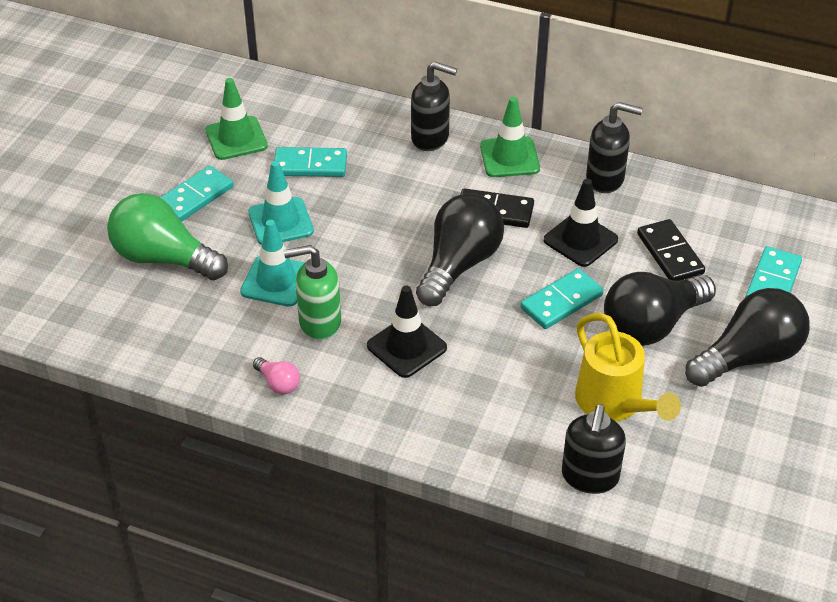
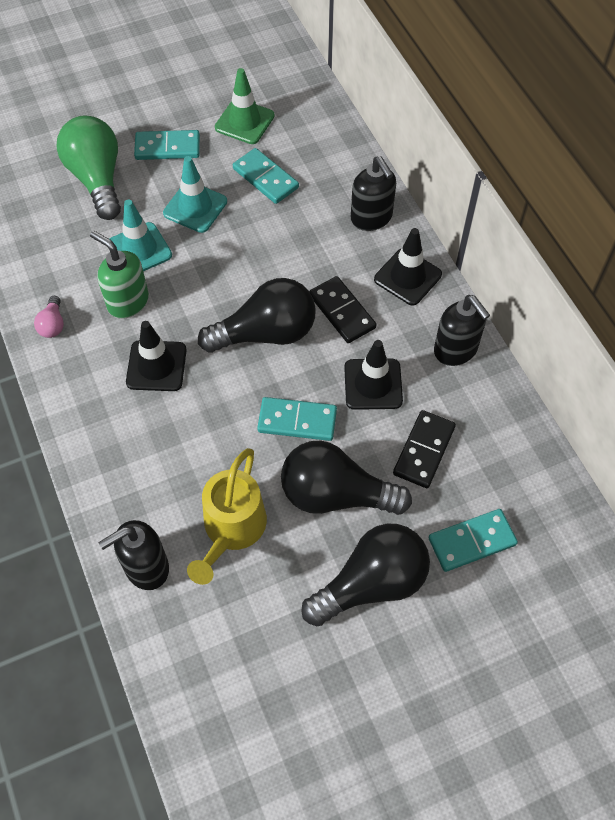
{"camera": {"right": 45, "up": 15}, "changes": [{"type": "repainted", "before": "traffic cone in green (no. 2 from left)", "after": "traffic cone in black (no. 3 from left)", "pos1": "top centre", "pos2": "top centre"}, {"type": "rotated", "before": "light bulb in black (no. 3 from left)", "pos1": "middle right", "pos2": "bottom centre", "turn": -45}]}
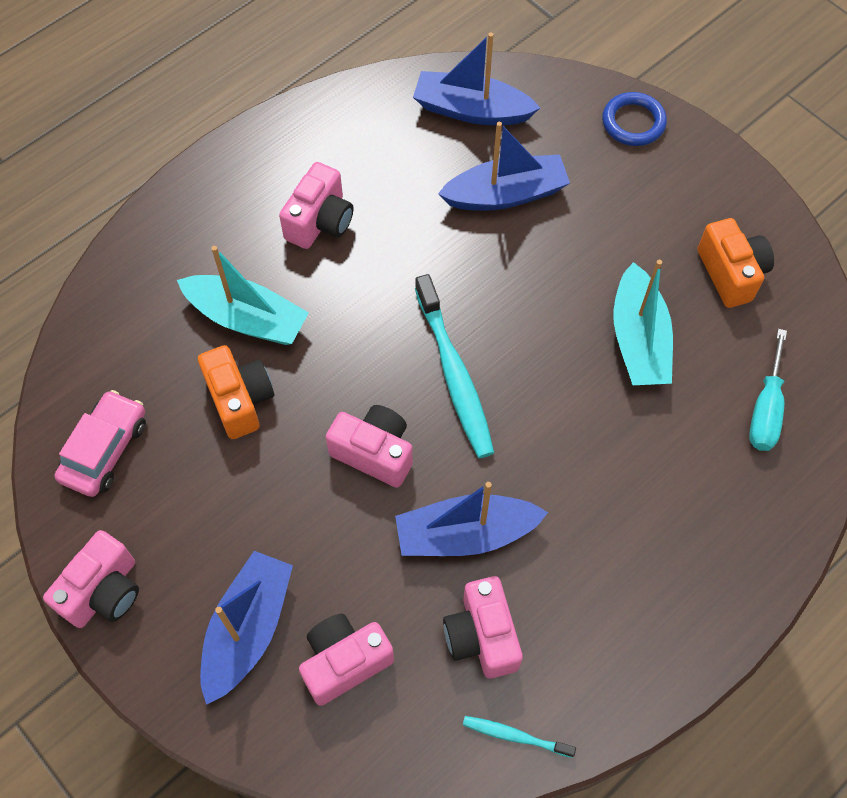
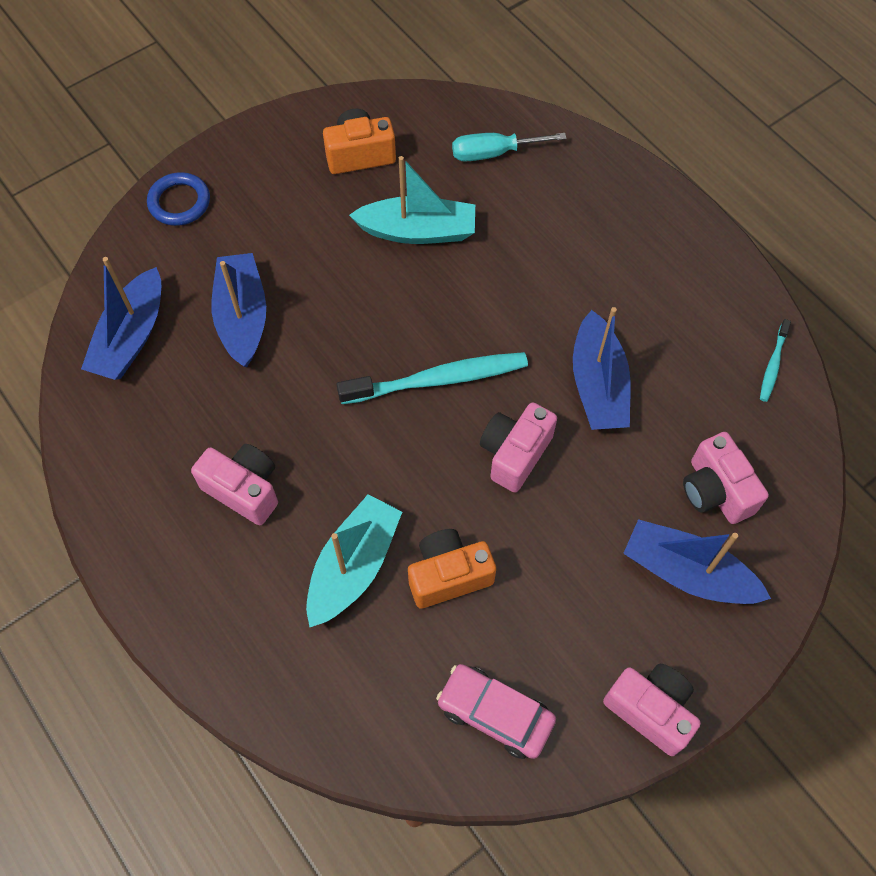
{"camera": {"right": -85, "up": 0}, "changes": [{"type": "gone", "before": "camera in pink (no. 5 from left)", "pos1": "bottom centre"}, {"type": "rotated", "before": "screwdriver in turquoise", "pos1": "middle right", "pos2": "top centre", "turn": 150}]}
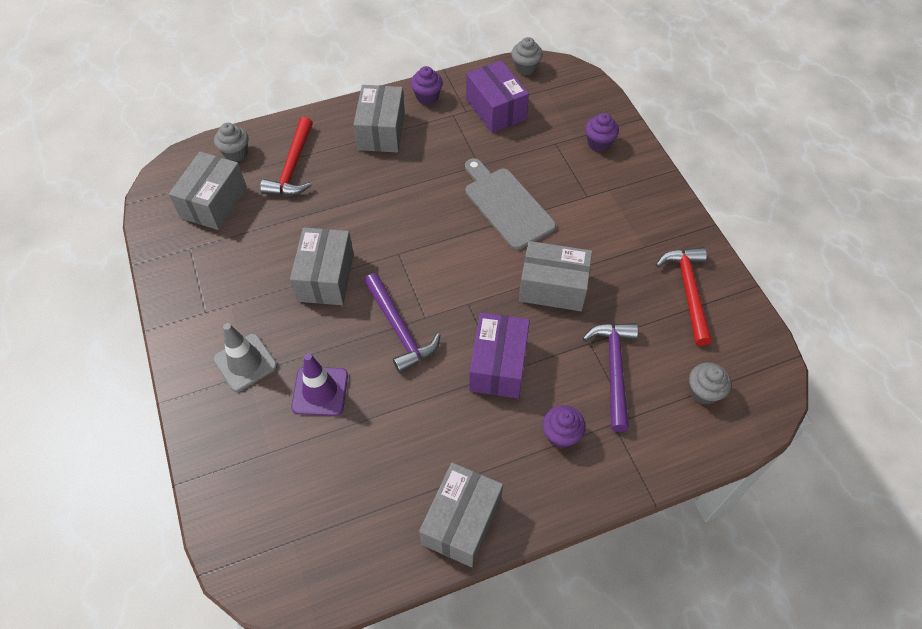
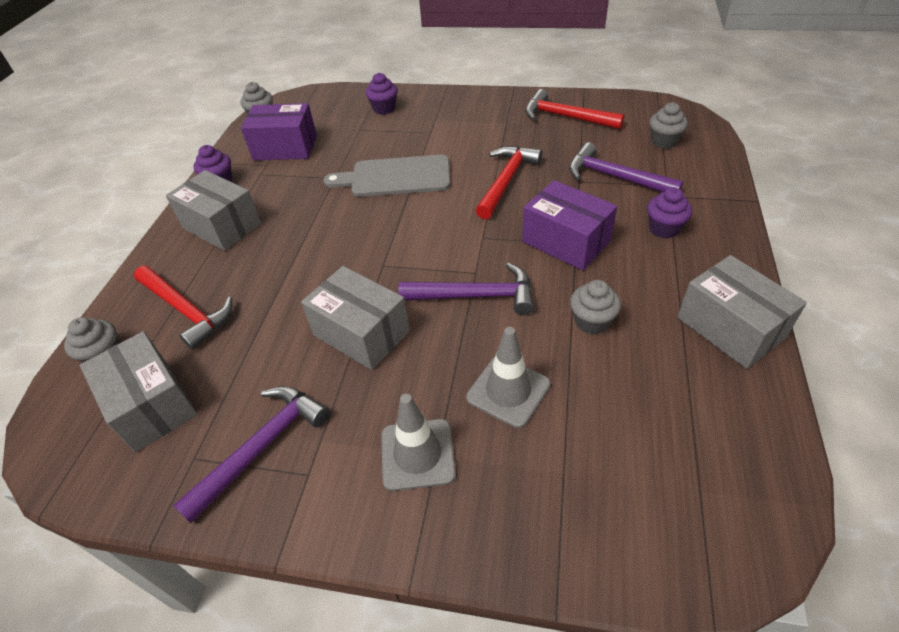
{"camera": {"right": -55, "up": -10}, "changes": [{"type": "new", "after": "hammer in purple (no. 1 from left)", "pos2": "bottom left"}, {"type": "new", "after": "cupcake in grey (no. 3 from left)", "pos2": "centre"}, {"type": "swapped", "before": "box in grey (no. 5 from left)", "after": "hammer in red (no. 2 from left)", "pos1": "centre", "pos2": "top centre"}, {"type": "repainted", "before": "traffic cone in purple", "after": "traffic cone in grey (no. 2 from left)", "pos1": "centre", "pos2": "centre"}]}
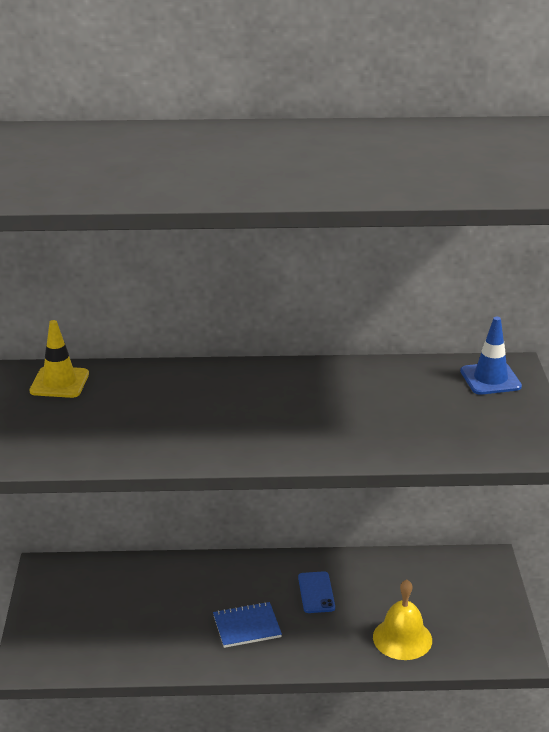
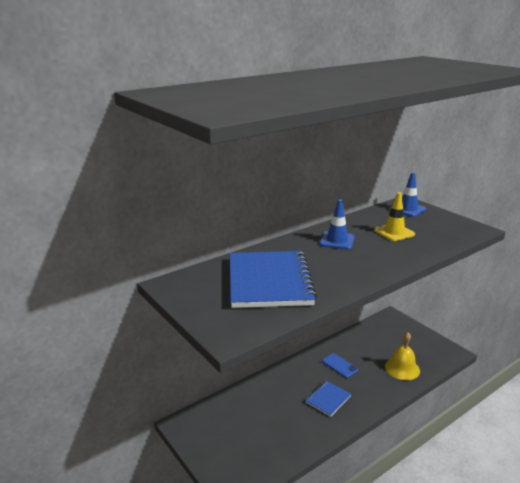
{"camera": {"right": -35, "up": -5}, "changes": [{"type": "new", "after": "notebook in blue (no. 1 from left)", "pos2": "centre"}, {"type": "new", "after": "traffic cone in blue (no. 1 from left)", "pos2": "centre"}, {"type": "shifted", "before": "traffic cone in yellow", "pos1": "middle left", "pos2": "middle right"}]}
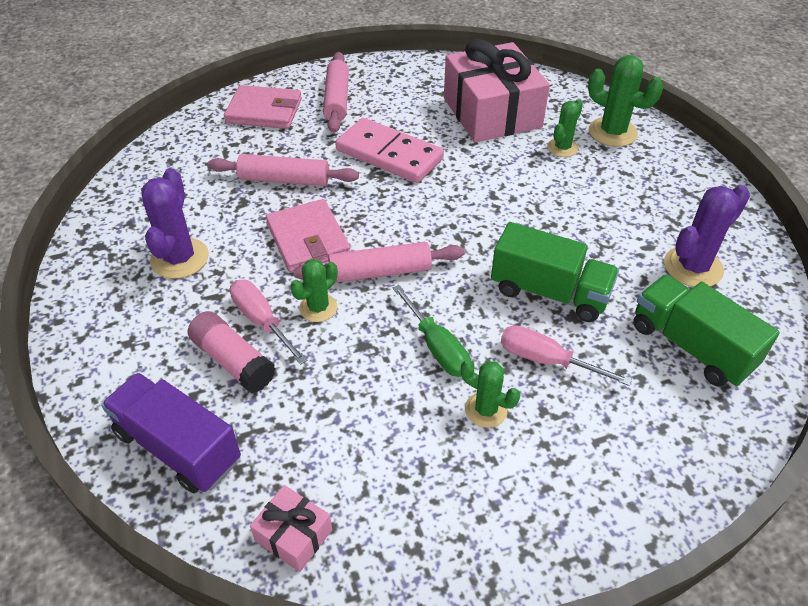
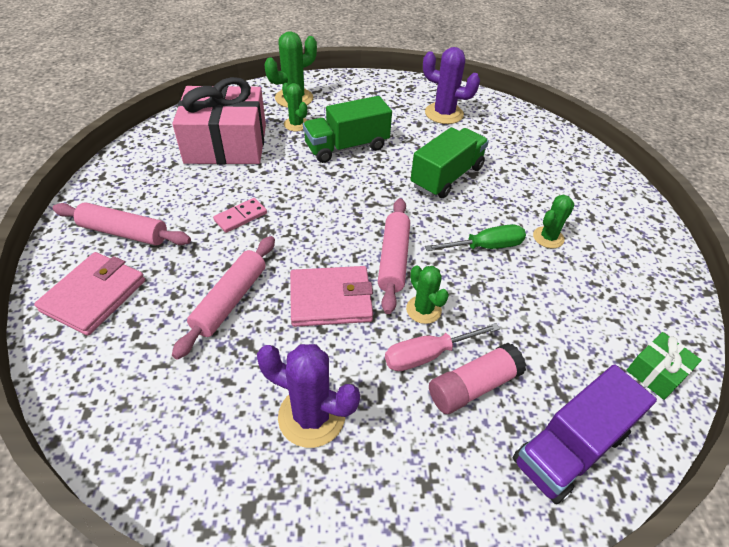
{"camera": {"right": -75, "up": 0}, "changes": [{"type": "gone", "before": "screwdriver in pink (no. 2 from left)", "pos1": "middle right"}, {"type": "shifted", "before": "truck in green (no. 2 from left in the first image)", "after": "truck in green (no. 1 from left)", "pos1": "middle right", "pos2": "top centre"}, {"type": "repainted", "before": "gift in pink (no. 1 from left)", "after": "gift in green", "pos1": "bottom centre", "pos2": "bottom right"}, {"type": "rotated", "before": "cactus in purple (no. 2 from left)", "pos1": "middle right", "pos2": "top centre", "turn": -45}, {"type": "scaled", "before": "domino in pink", "pos1": "top centre", "pos2": "middle left", "scale": 0.49}]}
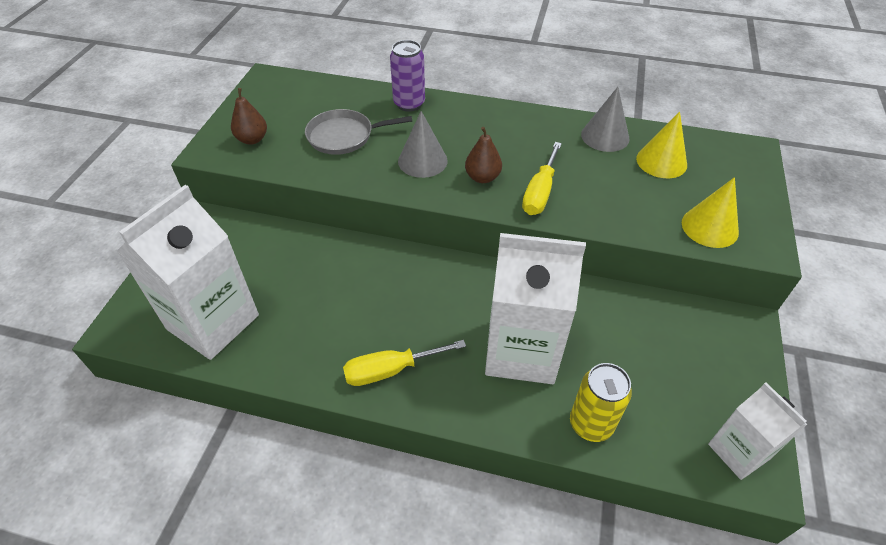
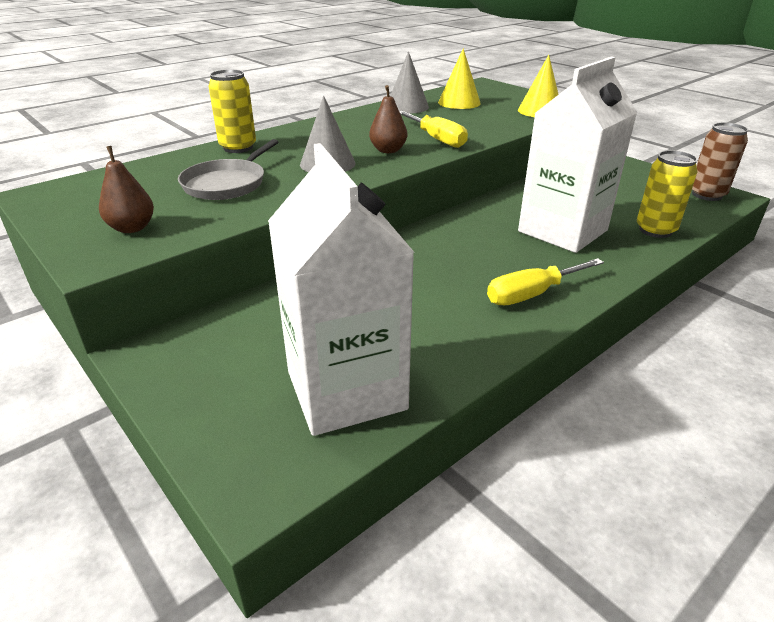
{"camera": {"right": -55, "up": -15}, "changes": [{"type": "swapped", "before": "carton in white (no. 3 from left)", "after": "can in brown", "pos1": "bottom right", "pos2": "top right"}, {"type": "repainted", "before": "can in purple", "after": "can in yellow (no. 1 from left)", "pos1": "top centre", "pos2": "top left"}, {"type": "rotated", "before": "screwdriver in yellow (no. 1 from left in the first image)", "pos1": "centre", "pos2": "middle right", "turn": 45}]}
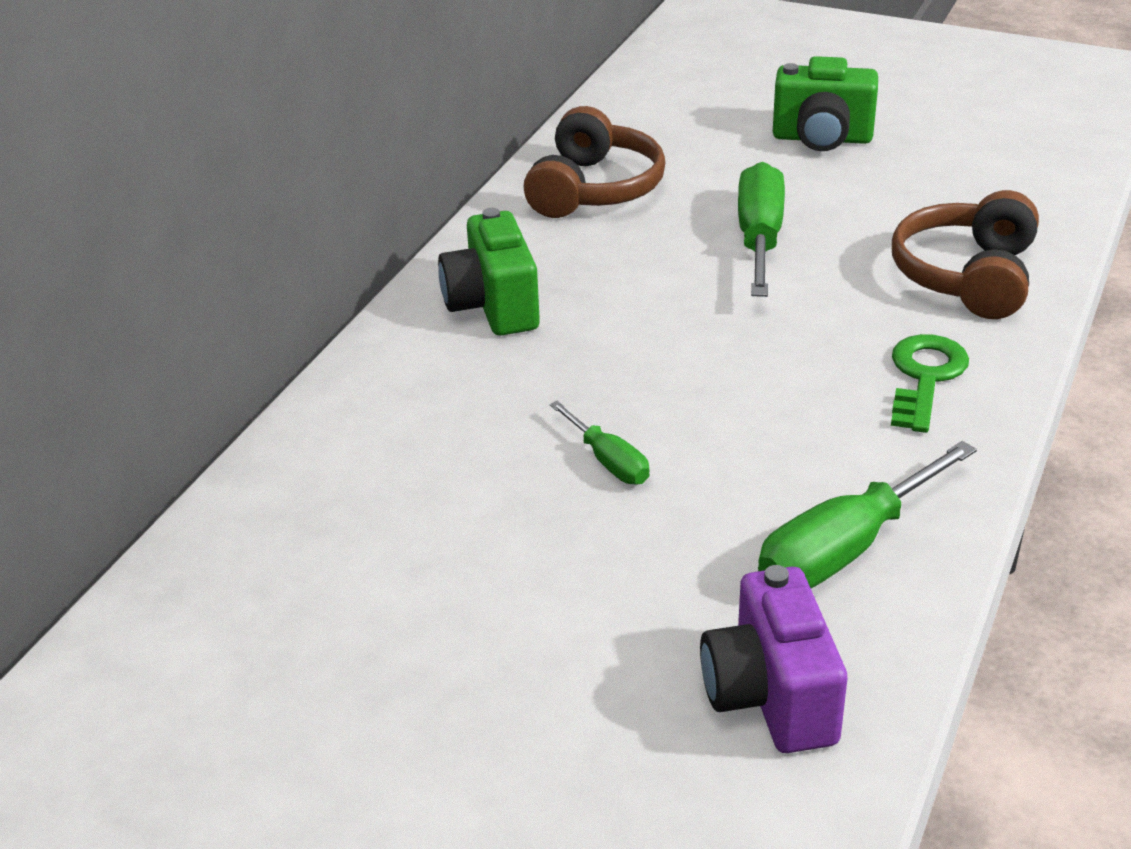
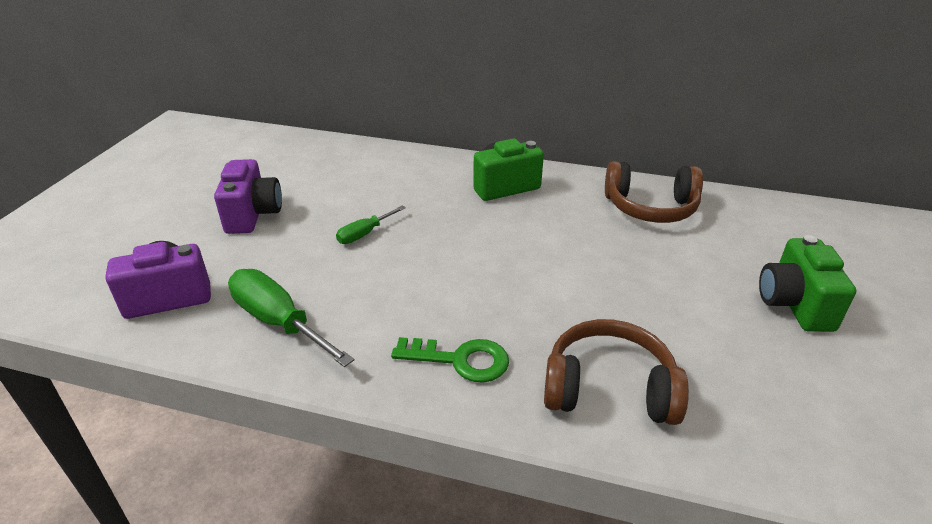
{"camera": {"right": 80, "up": 0}, "changes": [{"type": "gone", "before": "screwdriver in green (no. 2 from left)", "pos1": "top right"}, {"type": "new", "after": "camera in purple (no. 2 from left)", "pos2": "middle left"}]}
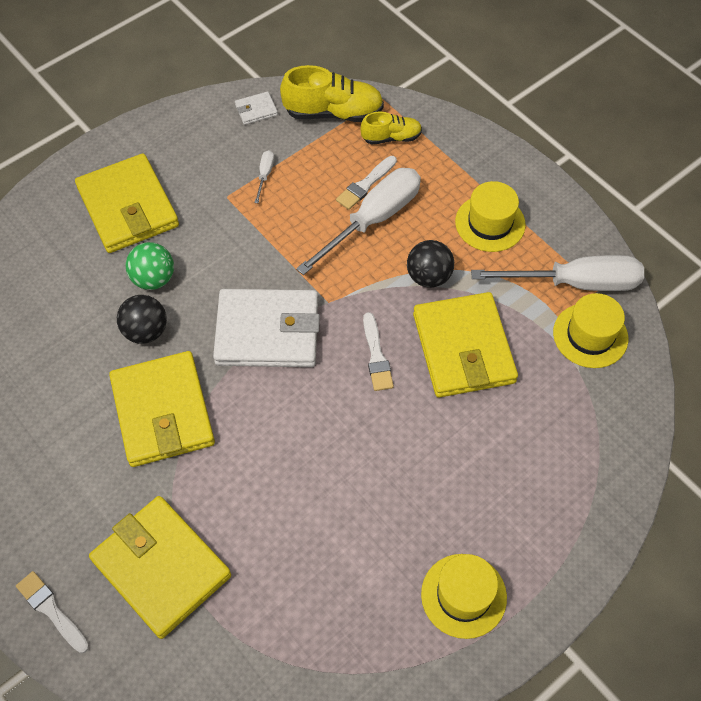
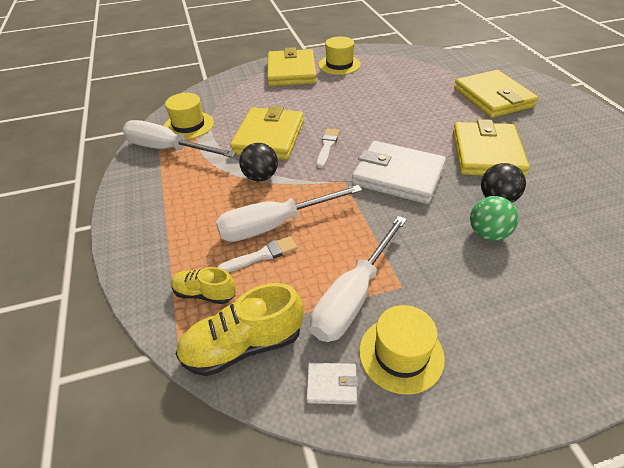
{"camera": {"right": -155, "up": -15}, "changes": [{"type": "gone", "before": "brush in white (no. 1 from left)", "pos1": "bottom left"}, {"type": "shifted", "before": "wallet in yellow (no. 1 from left in the first image)", "after": "wallet in yellow (no. 2 from left)", "pos1": "top left", "pos2": "top centre"}, {"type": "shifted", "before": "hat in yellow (no. 2 from left in the first image)", "after": "hat in yellow (no. 3 from left)", "pos1": "top right", "pos2": "bottom centre"}, {"type": "rotated", "before": "shoe in yellow (no. 1 from left in the first image)", "pos1": "top centre", "pos2": "bottom centre", "turn": -45}, {"type": "scaled", "before": "screwdriver in white (no. 1 from left in the first image)", "pos1": "top centre", "pos2": "centre", "scale": 2.46}]}
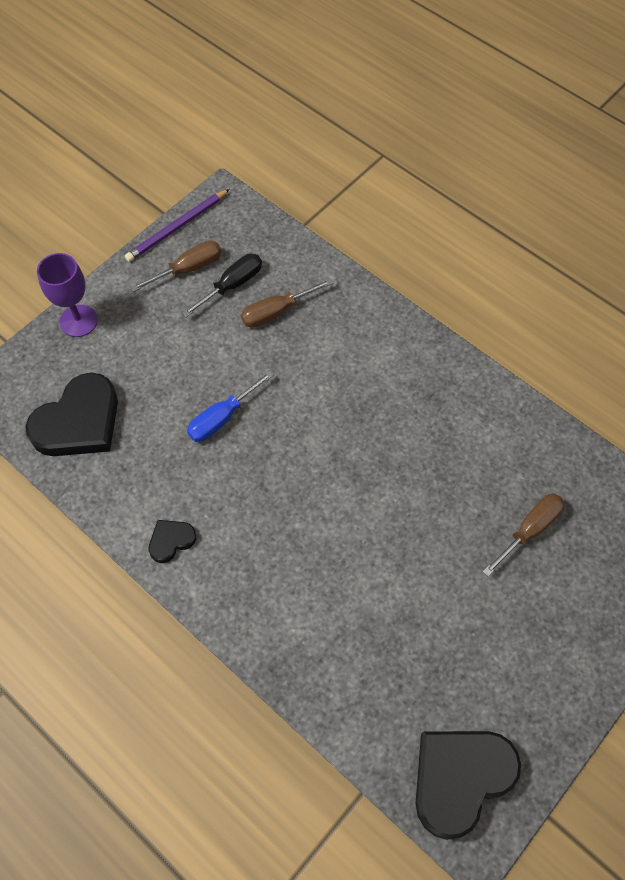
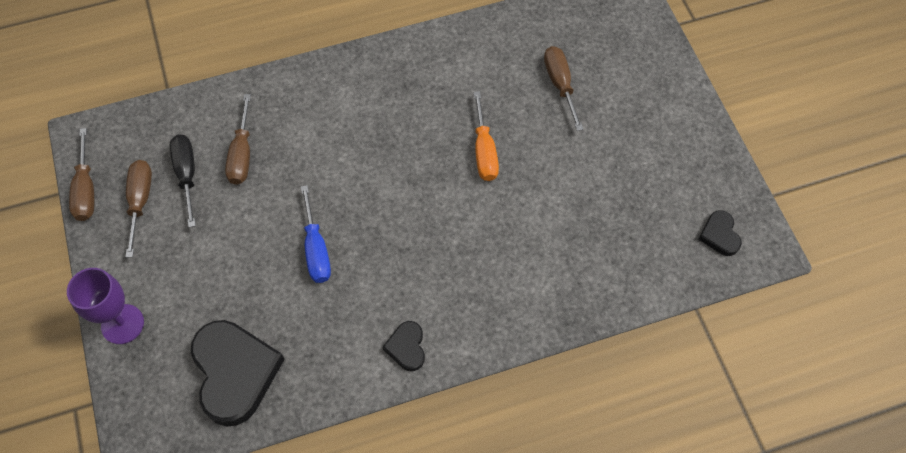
{"camera": {"right": -60, "up": 0}, "changes": [{"type": "new", "after": "screwdriver in orange", "pos2": "top centre"}, {"type": "swapped", "before": "pencil in purple", "after": "screwdriver in brown (no. 1 from left)", "pos1": "top left", "pos2": "middle left"}, {"type": "scaled", "before": "heart in black (no. 3 from left)", "pos1": "bottom right", "pos2": "middle right", "scale": 0.48}]}
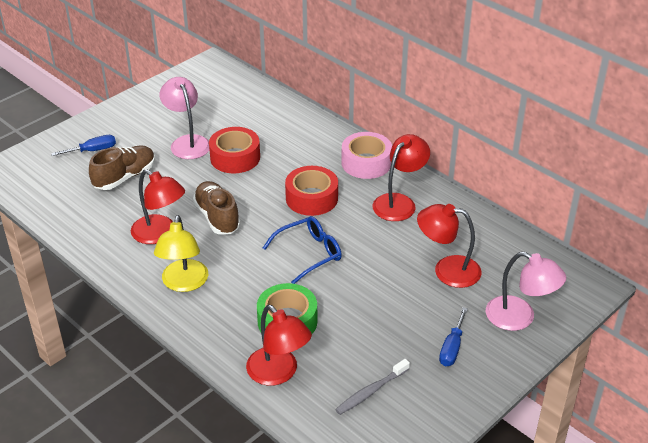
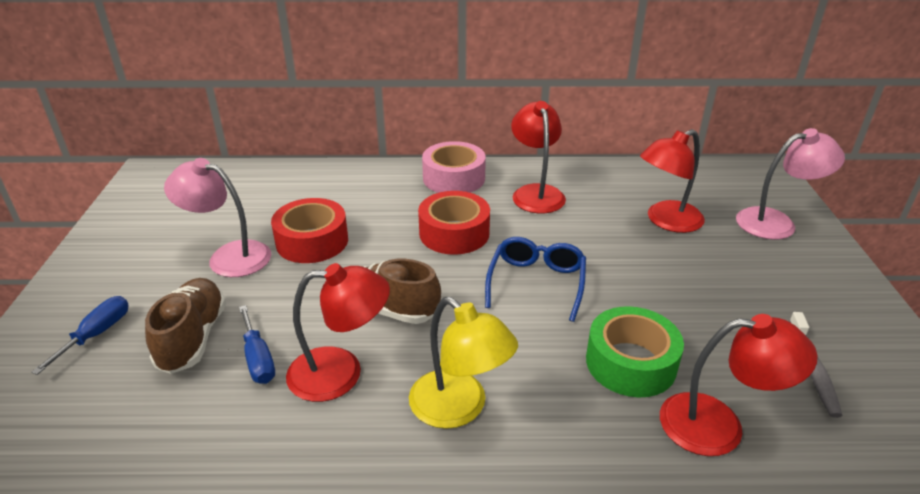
{"camera": {"right": -45, "up": -5}, "changes": [{"type": "shifted", "before": "screwdriver in blue (no. 2 from left)", "pos1": "bottom right", "pos2": "bottom left"}]}
